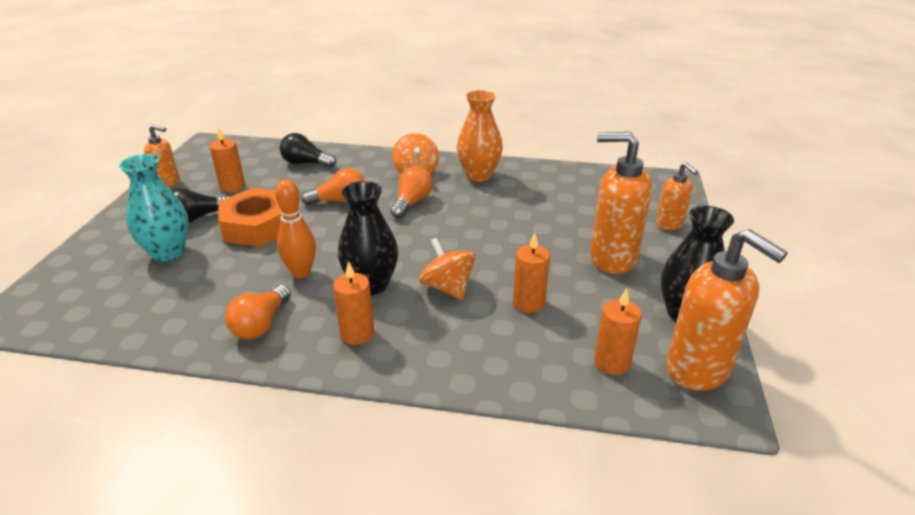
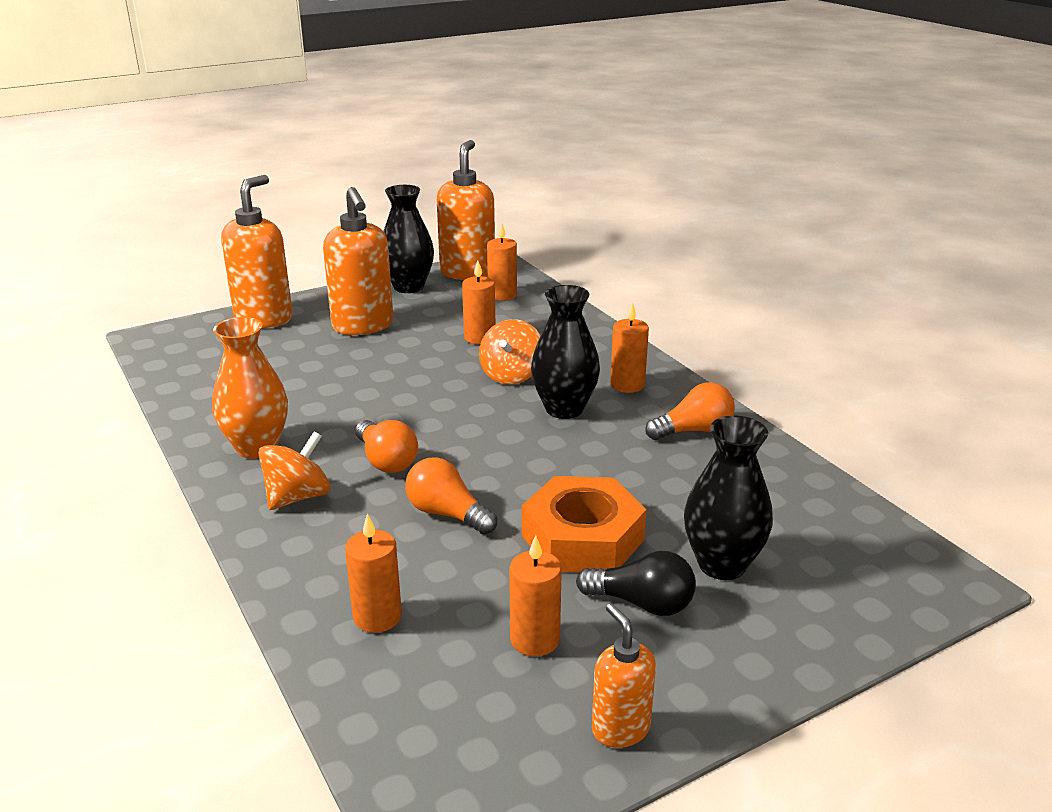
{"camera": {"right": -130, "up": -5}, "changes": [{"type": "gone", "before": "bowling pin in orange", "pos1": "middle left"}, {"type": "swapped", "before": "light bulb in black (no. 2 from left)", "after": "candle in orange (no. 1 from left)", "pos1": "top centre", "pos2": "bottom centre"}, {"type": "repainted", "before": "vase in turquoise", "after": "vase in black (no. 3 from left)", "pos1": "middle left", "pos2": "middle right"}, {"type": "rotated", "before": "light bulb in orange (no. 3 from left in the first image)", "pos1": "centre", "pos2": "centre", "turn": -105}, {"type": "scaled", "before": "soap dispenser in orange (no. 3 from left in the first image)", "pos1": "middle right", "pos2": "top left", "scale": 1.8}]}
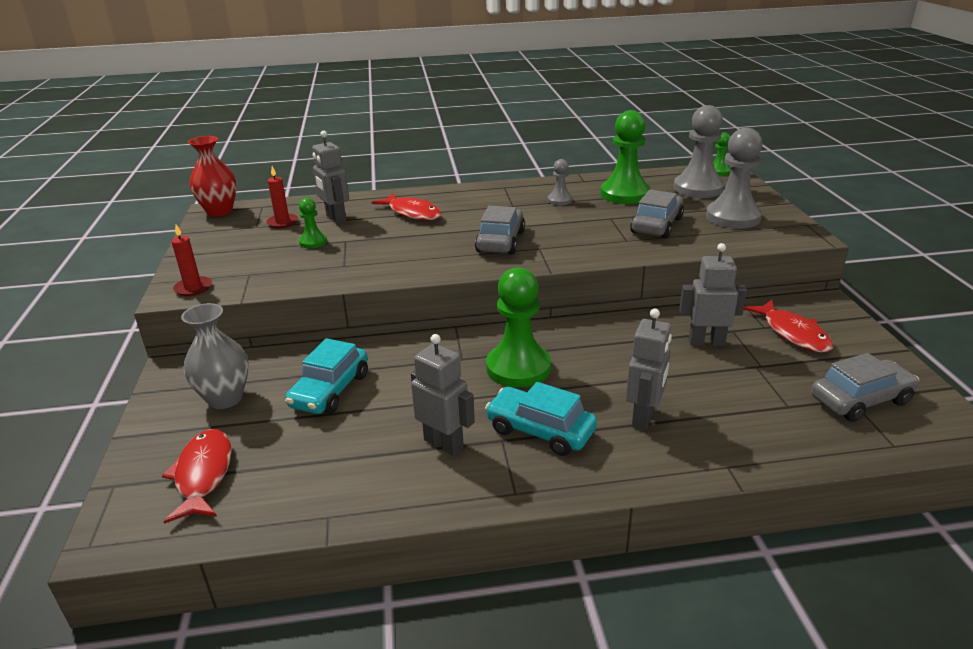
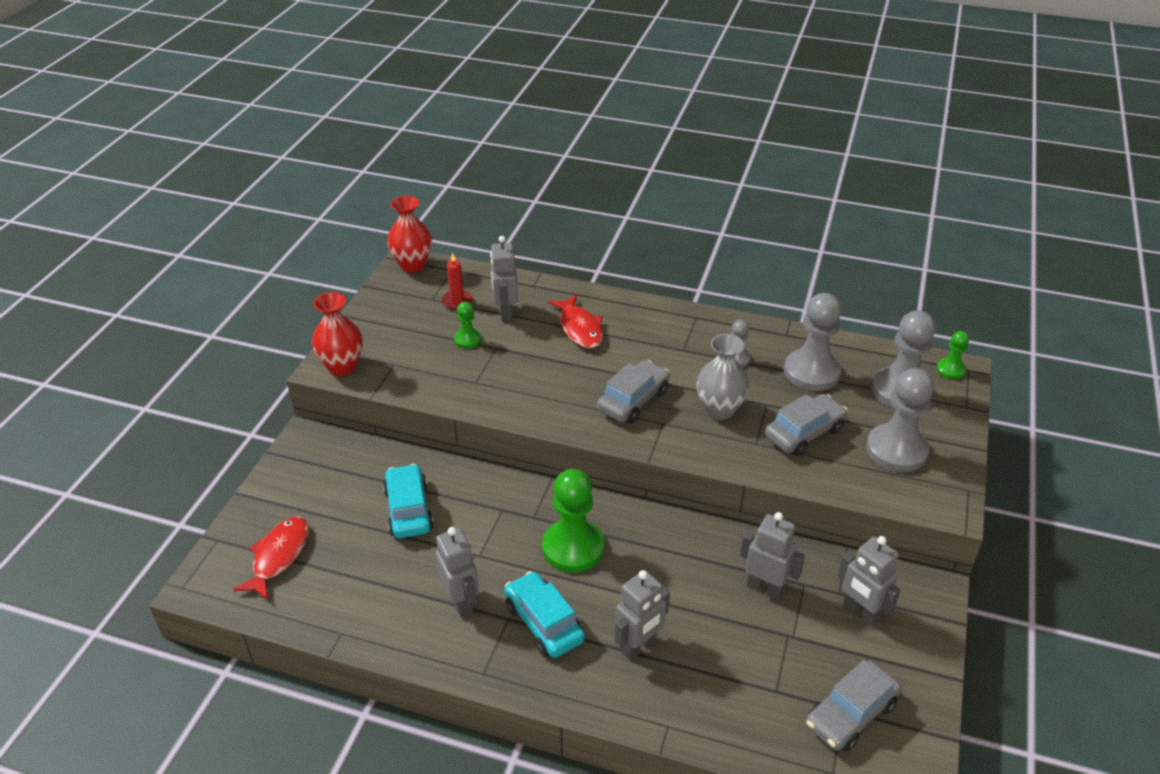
{"camera": {"right": 25, "up": 10}, "changes": [{"type": "shifted", "before": "vase in grey", "pos1": "middle left", "pos2": "centre"}, {"type": "swapped", "before": "candle in red (no. 1 from left)", "after": "vase in red (no. 1 from left)", "pos1": "middle left", "pos2": "middle left"}, {"type": "swapped", "before": "fish in red (no. 3 from left)", "after": "robot in grey (no. 5 from left)", "pos1": "middle right", "pos2": "bottom right"}, {"type": "repainted", "before": "pawn in green (no. 3 from left)", "after": "pawn in grey (no. 2 from left)", "pos1": "top centre", "pos2": "middle right"}, {"type": "rotated", "before": "car in turquoise (no. 1 from left)", "pos1": "centre", "pos2": "centre", "turn": 120}, {"type": "rotated", "before": "car in grey (no. 3 from left)", "pos1": "middle right", "pos2": "bottom right", "turn": 135}]}
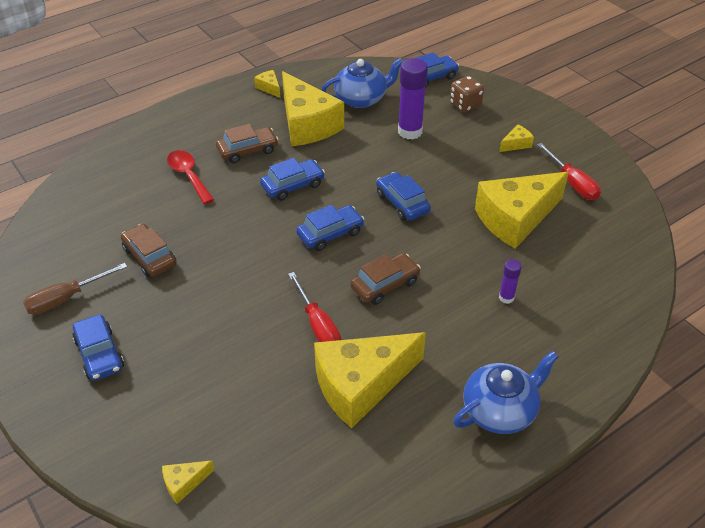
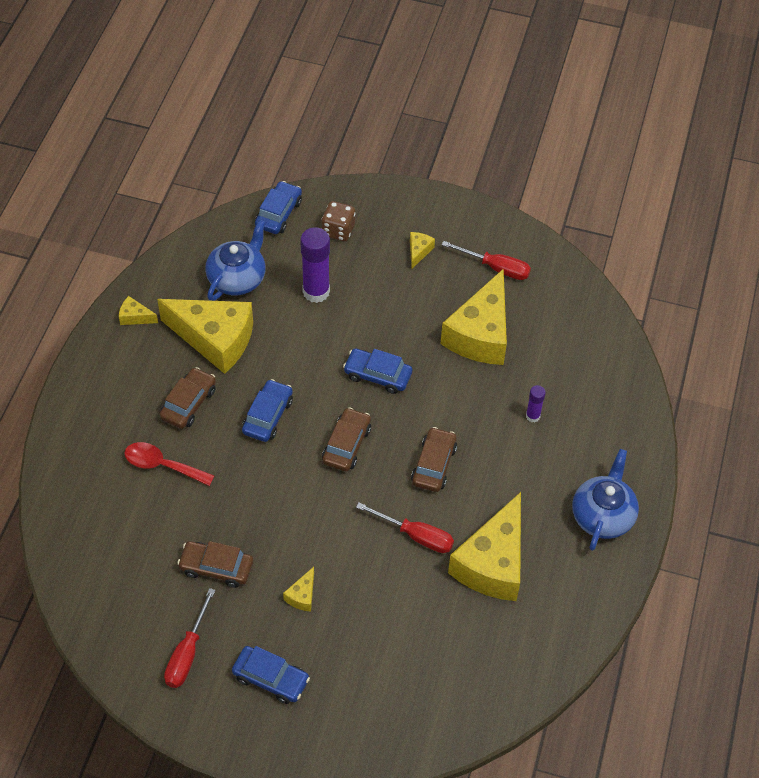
{"camera": {"right": -40, "up": 10}, "changes": [{"type": "shifted", "before": "cheese in yellow (no. 1 from left in the first image)", "after": "cheese in yellow (no. 3 from left)", "pos1": "bottom left", "pos2": "bottom centre"}, {"type": "repainted", "before": "screwdriver in brown", "after": "screwdriver in red (no. 1 from left)", "pos1": "middle left", "pos2": "bottom left"}, {"type": "repainted", "before": "car in blue (no. 3 from left)", "after": "car in brown (no. 3 from left)", "pos1": "centre", "pos2": "centre"}]}
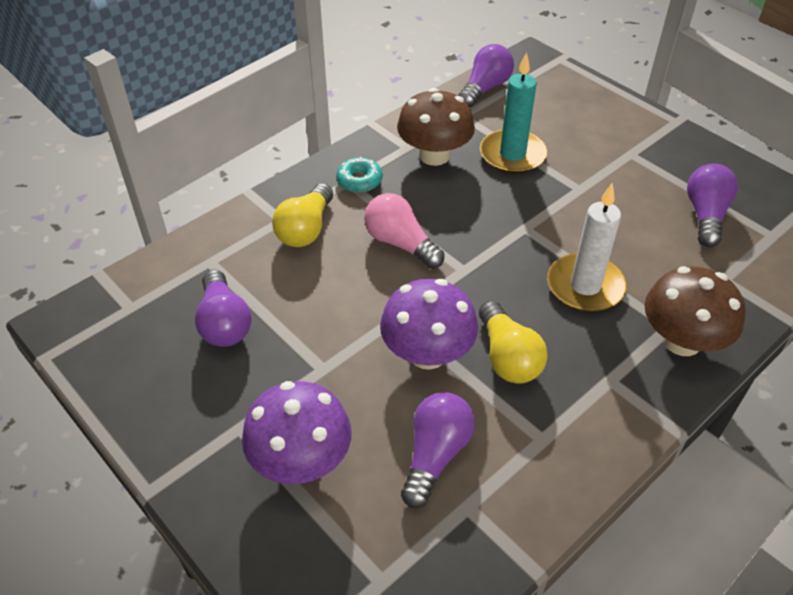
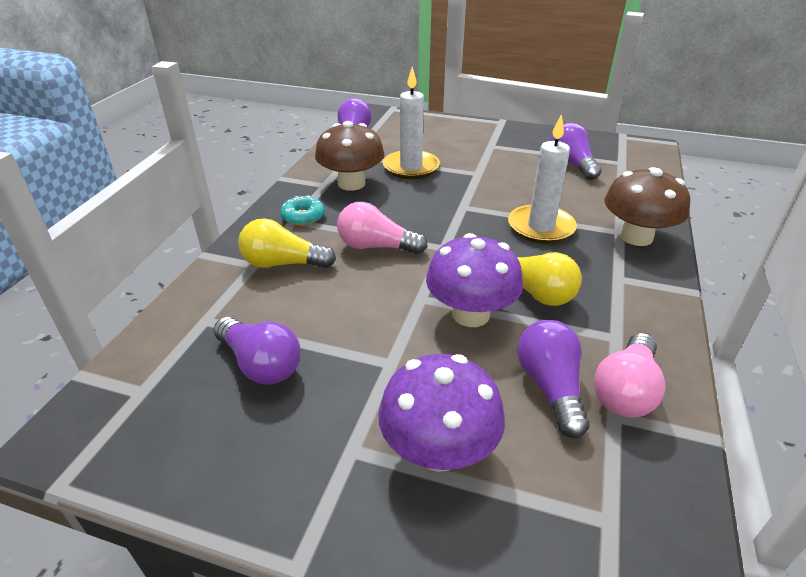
{"camera": {"right": -30, "up": -10}, "changes": [{"type": "new", "after": "light bulb in pink (no. 2 from left)", "pos2": "middle right"}, {"type": "repainted", "before": "candle in turquoise", "after": "candle in white (no. 1 from left)", "pos1": "top centre", "pos2": "top centre"}, {"type": "rotated", "before": "light bulb in yellow (no. 1 from left)", "pos1": "centre", "pos2": "centre", "turn": 105}]}
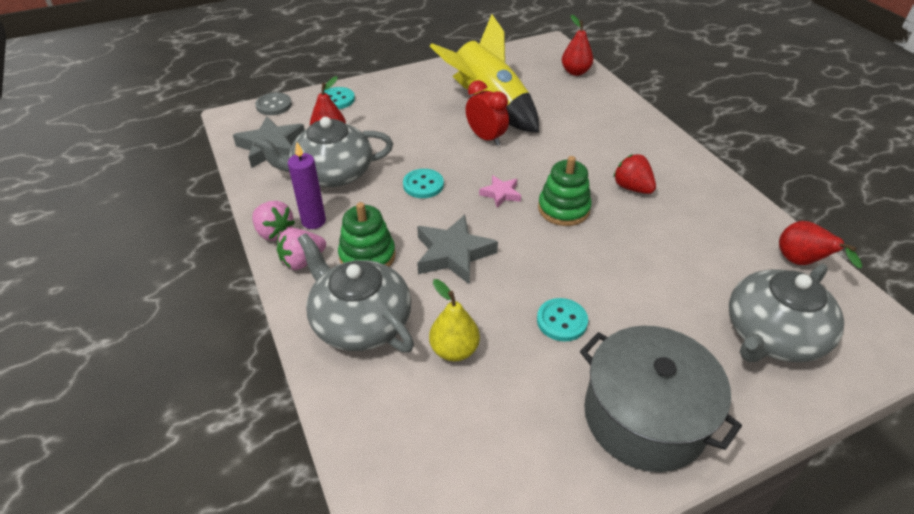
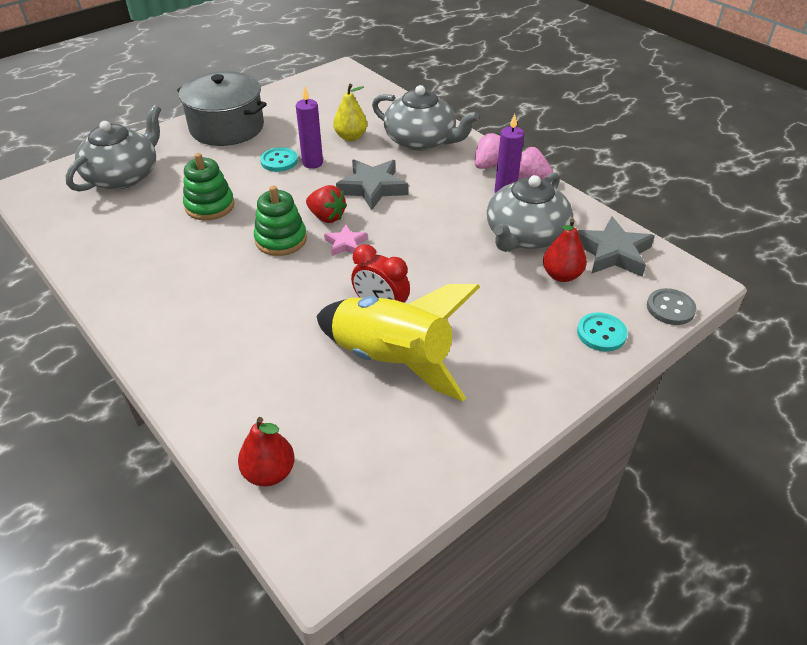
{"camera": {"right": 165, "up": 0}, "changes": [{"type": "gone", "before": "button in turquoise (no. 2 from left)", "pos1": "centre"}, {"type": "gone", "before": "pear in red (no. 3 from left)", "pos1": "middle right"}, {"type": "new", "after": "candle in purple (no. 1 from left)", "pos2": "top centre"}, {"type": "shifted", "before": "stacking toy in green (no. 1 from left)", "pos1": "centre", "pos2": "top left"}, {"type": "shifted", "before": "strawberry in red", "pos1": "middle right", "pos2": "top centre"}, {"type": "rotated", "before": "teapot in grey (no. 1 from left in the first image)", "pos1": "top centre", "pos2": "top centre", "turn": 150}]}
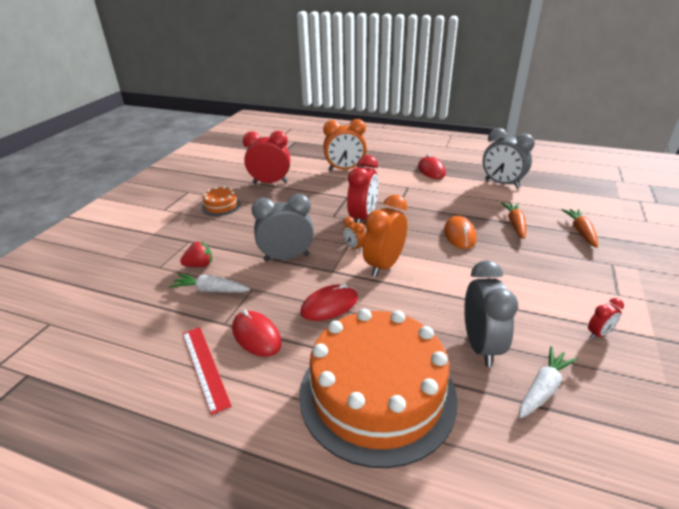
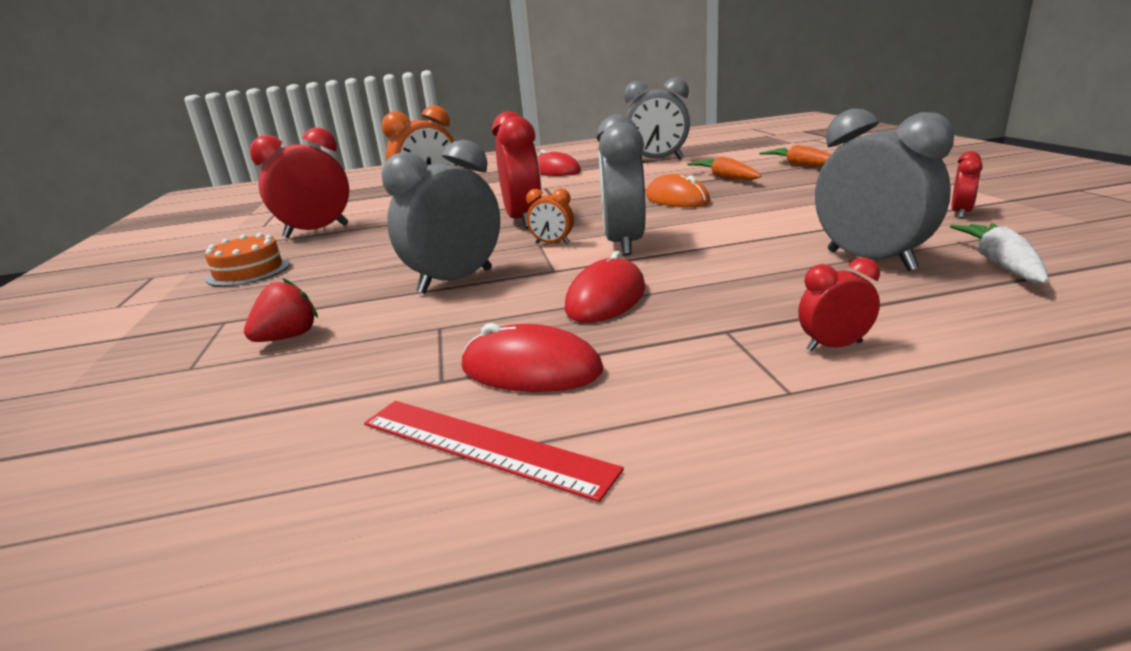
{"camera": {"right": -30, "up": -10}, "changes": [{"type": "gone", "before": "carrot in white (no. 1 from left)", "pos1": "middle left"}, {"type": "swapped", "before": "cake in orange (no. 2 from left)", "after": "clock in red (no. 3 from left)", "pos1": "bottom centre", "pos2": "middle right"}, {"type": "repainted", "before": "clock in orange (no. 3 from left)", "after": "clock in grey (no. 2 from left)", "pos1": "centre", "pos2": "top centre"}]}
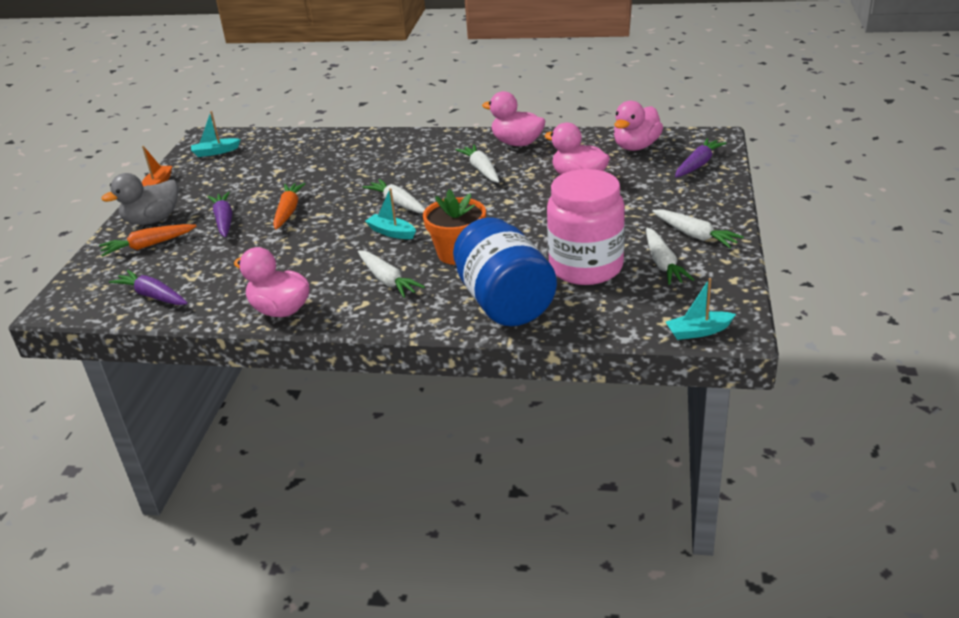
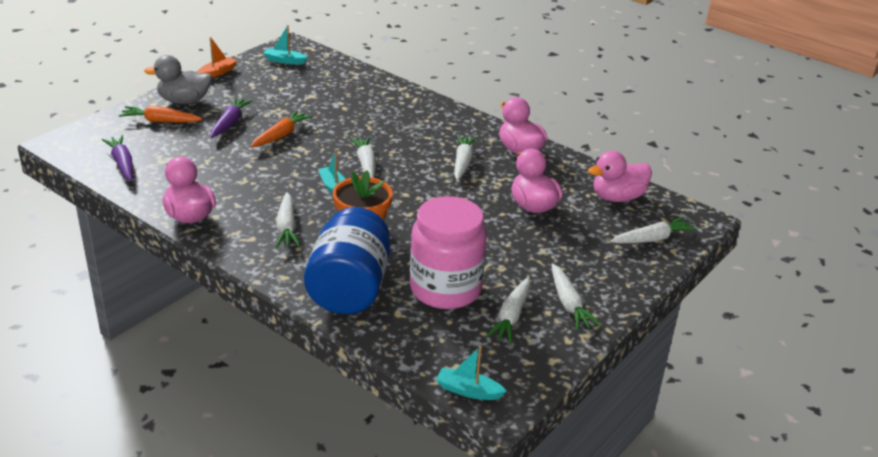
{"camera": {"right": 25, "up": 0}, "changes": [{"type": "repainted", "before": "carrot in purple (no. 3 from left)", "after": "carrot in white (no. 6 from left)", "pos1": "top right", "pos2": "middle right"}]}
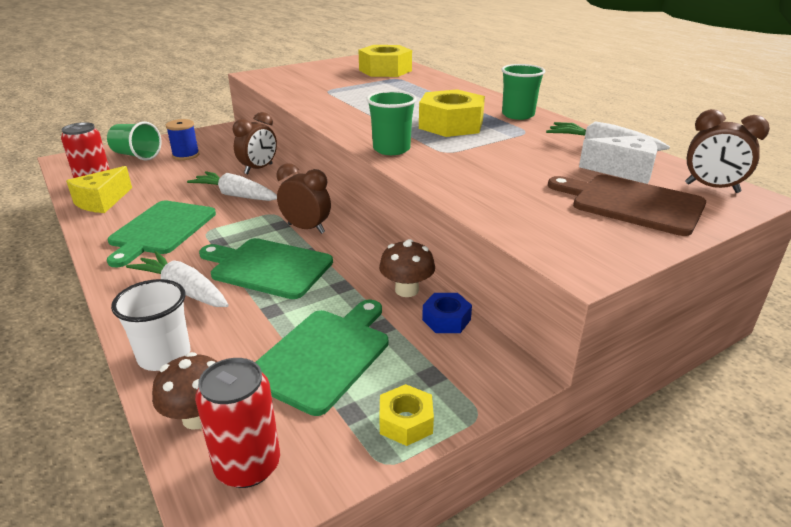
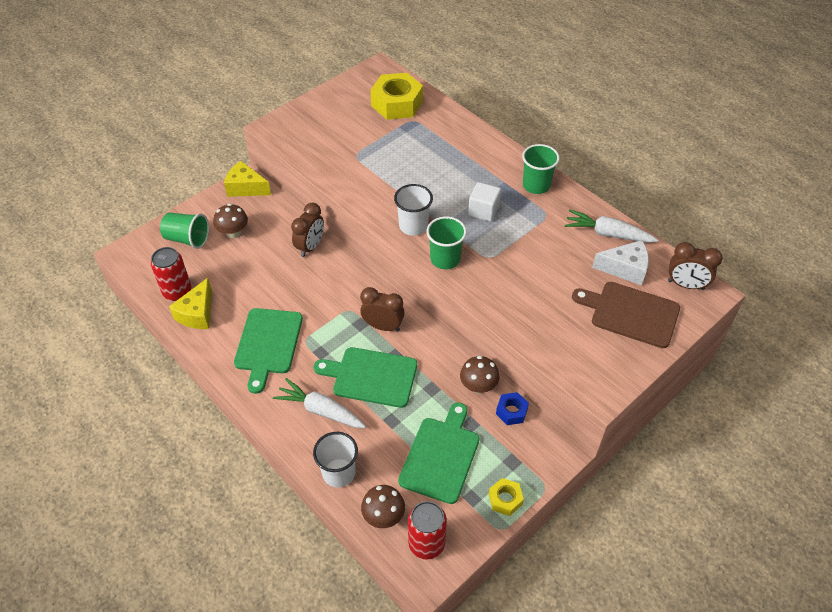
{"camera": {"right": -10, "up": 20}, "changes": [{"type": "gone", "before": "carrot in white (no. 2 from left)", "pos1": "middle left"}, {"type": "new", "after": "cheese in yellow (no. 2 from left)", "pos2": "top left"}, {"type": "new", "after": "cup in white (no. 2 from left)", "pos2": "centre"}, {"type": "swapped", "before": "spool in blue", "after": "mushroom in brown (no. 1 from left)", "pos1": "top left", "pos2": "middle left"}, {"type": "swapped", "before": "nut in yellow (no. 3 from left)", "after": "cube in white", "pos1": "top centre", "pos2": "top centre"}]}
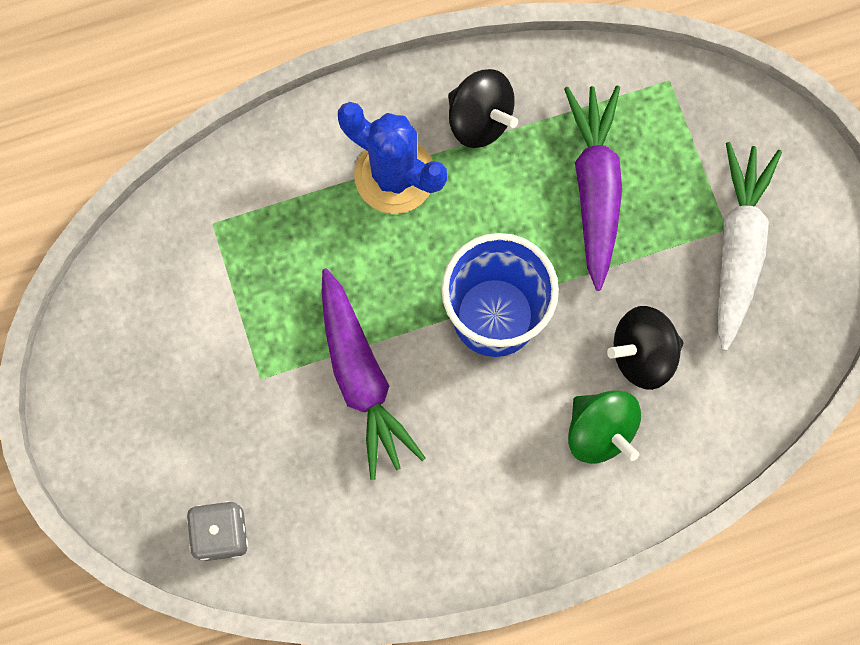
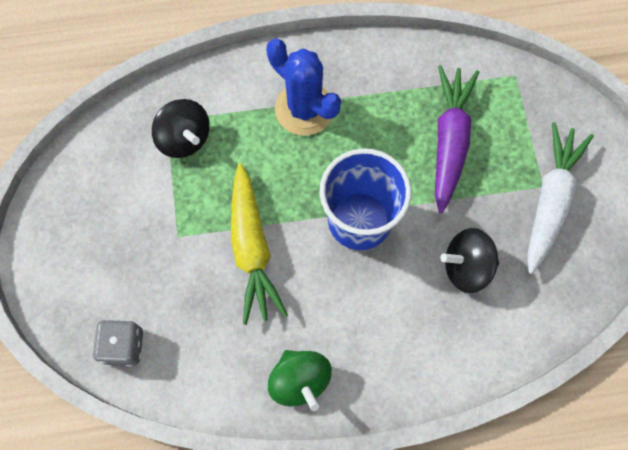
{"camera": {"right": 10, "up": -5}, "changes": [{"type": "shifted", "before": "spinning top in black (no. 1 from left)", "pos1": "top centre", "pos2": "top left"}, {"type": "shifted", "before": "spinning top in green", "pos1": "middle right", "pos2": "bottom centre"}, {"type": "repainted", "before": "carrot in purple (no. 1 from left)", "after": "carrot in yellow", "pos1": "centre", "pos2": "centre"}]}
